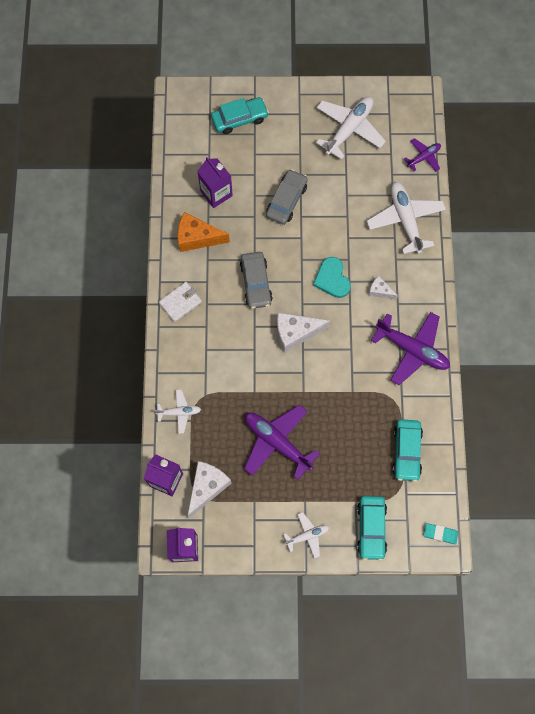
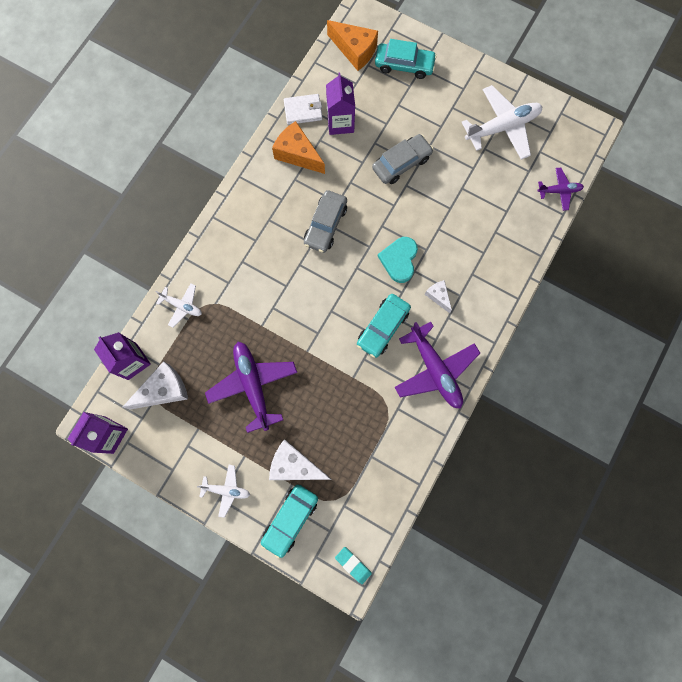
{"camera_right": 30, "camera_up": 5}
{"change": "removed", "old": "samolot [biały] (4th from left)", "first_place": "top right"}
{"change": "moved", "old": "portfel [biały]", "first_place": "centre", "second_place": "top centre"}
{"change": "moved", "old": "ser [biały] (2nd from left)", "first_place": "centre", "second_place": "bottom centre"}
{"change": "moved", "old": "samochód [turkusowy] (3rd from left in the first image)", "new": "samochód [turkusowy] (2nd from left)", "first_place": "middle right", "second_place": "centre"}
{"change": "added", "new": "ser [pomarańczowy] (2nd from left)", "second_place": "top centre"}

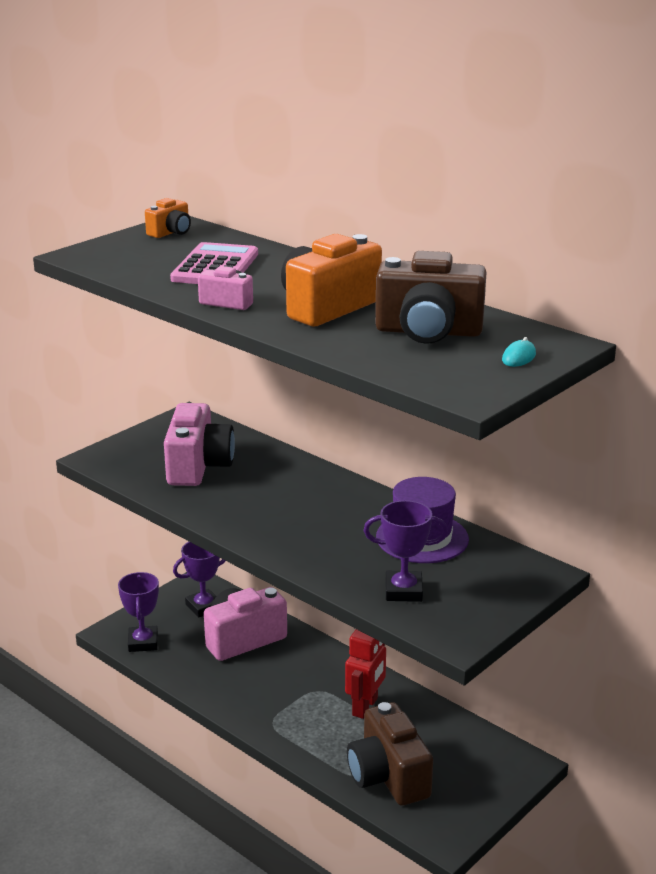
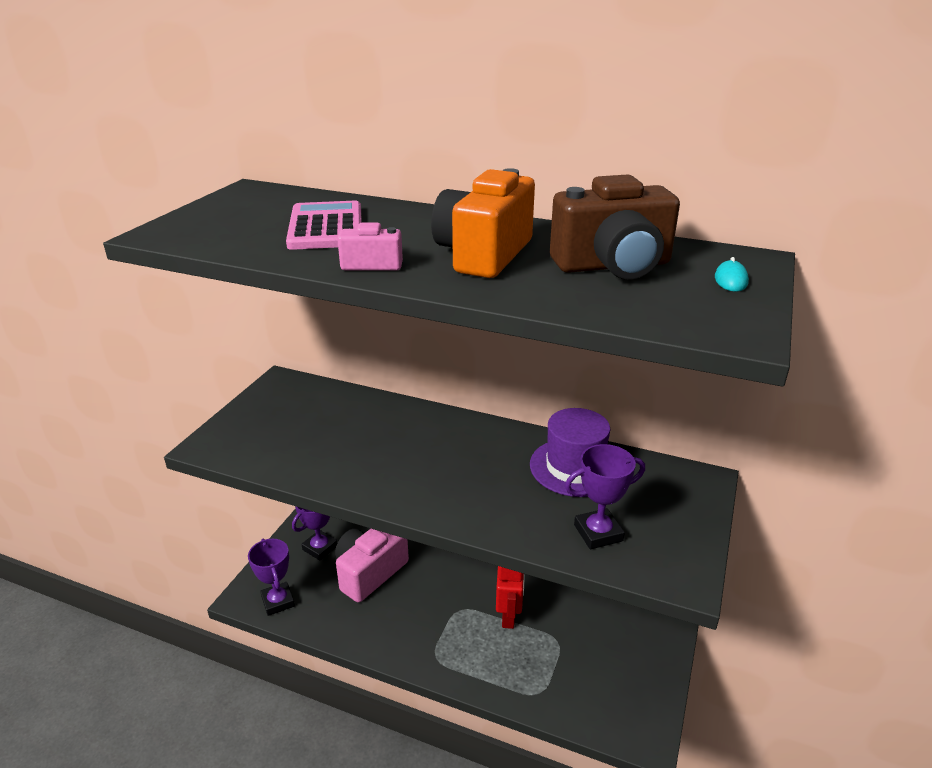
{"camera_right": -20, "camera_up": 5}
{"change": "removed", "old": "aparat fotograficzny [pomarańczowy] (1st from left)", "first_place": "top left"}
{"change": "removed", "old": "aparat fotograficzny [różowy] (1st from left)", "first_place": "middle left"}
{"change": "removed", "old": "aparat fotograficzny [brązowy] (1st from left)", "first_place": "bottom centre"}

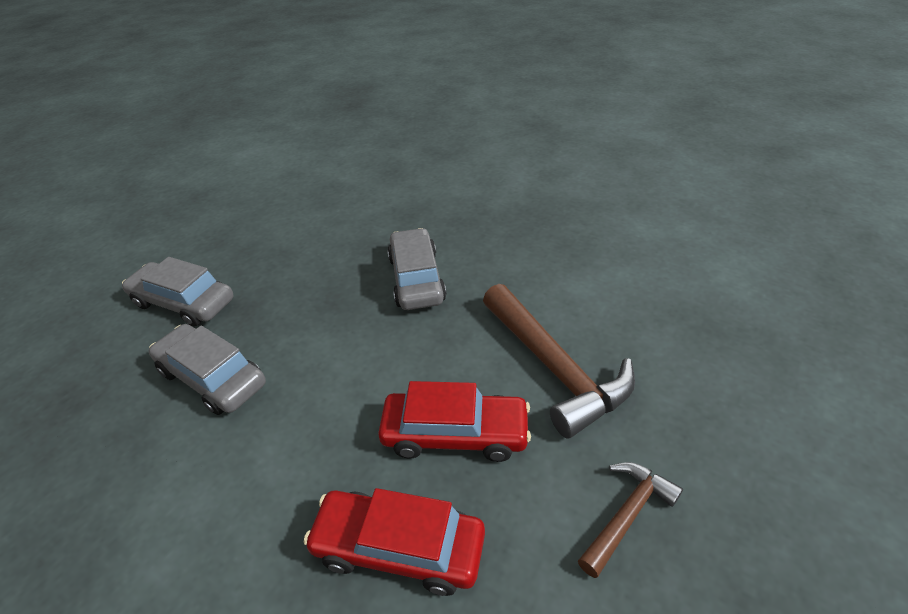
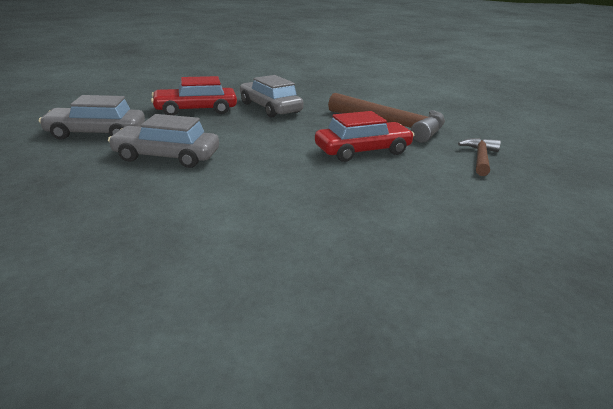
{"camera_right": -30, "camera_up": -15}
{"change": "moved", "old": "samochód [czerwony] (1st from left)", "first_place": "bottom centre", "second_place": "top left"}

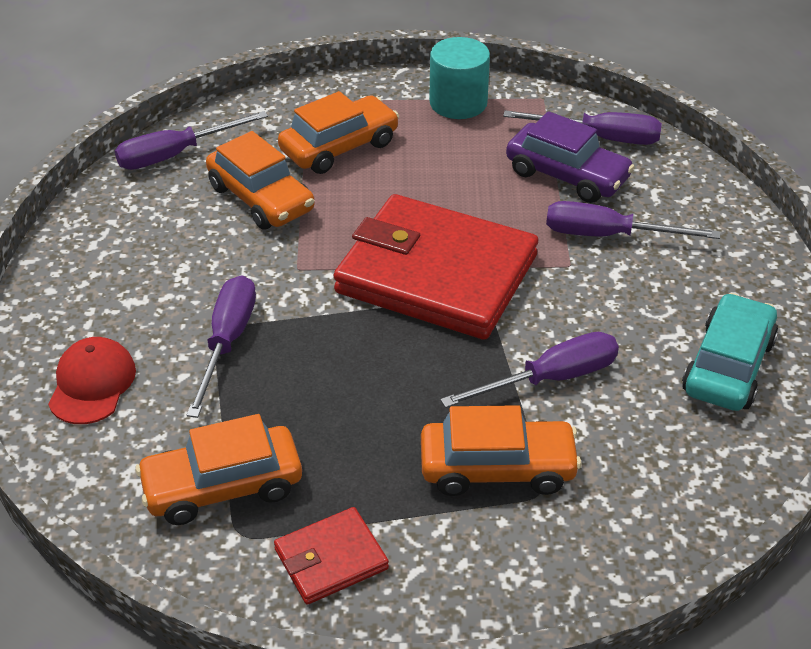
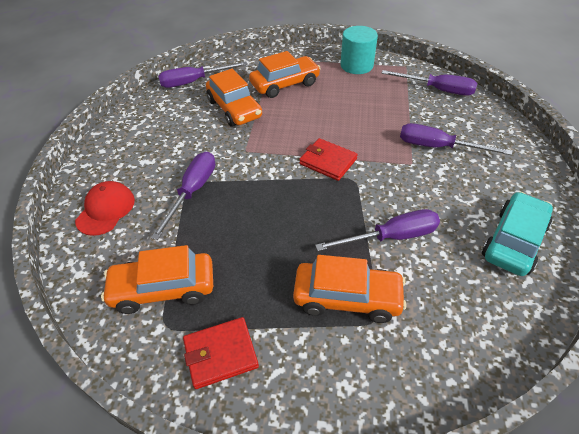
{"camera_right": 10, "camera_up": 5}
{"change": "removed", "old": "samochód [fioletowy]", "first_place": "top right"}
{"change": "resized", "old": "portfel [czerwony] (2nd from left)", "first_place": "centre", "second_place": "centre", "factor": 0.45}

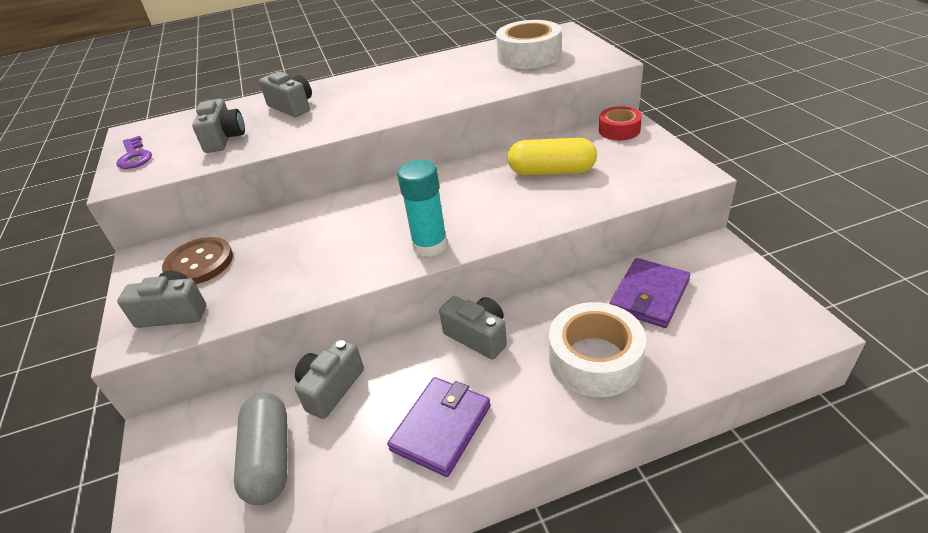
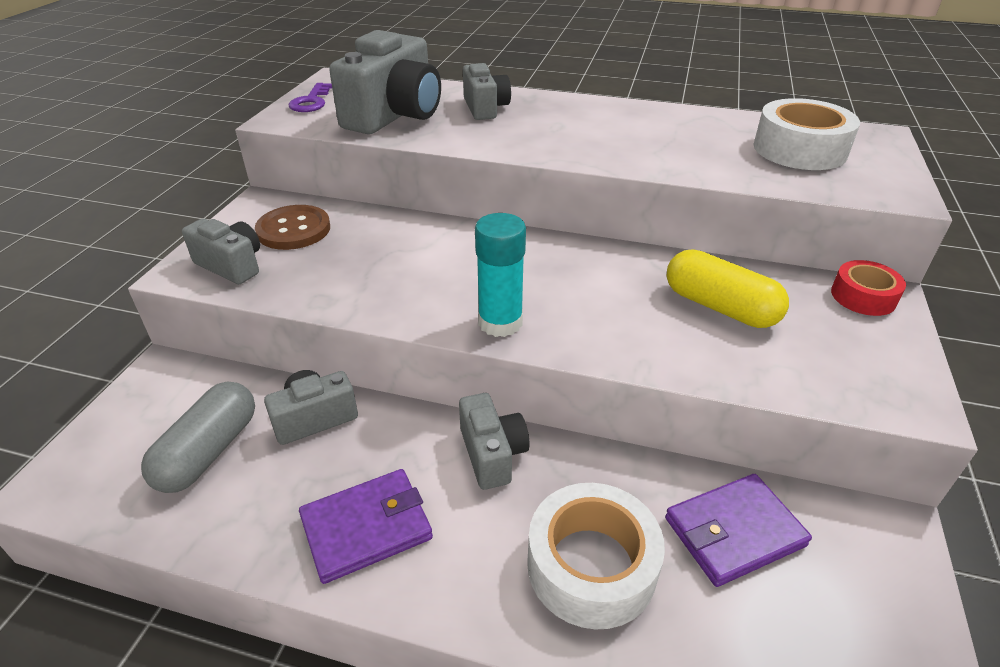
{"camera_right": 30, "camera_up": 0}
{"change": "resized", "old": "aparat fotograficzny [szary] (2nd from left in the first image)", "first_place": "top left", "second_place": "top centre", "factor": 1.76}

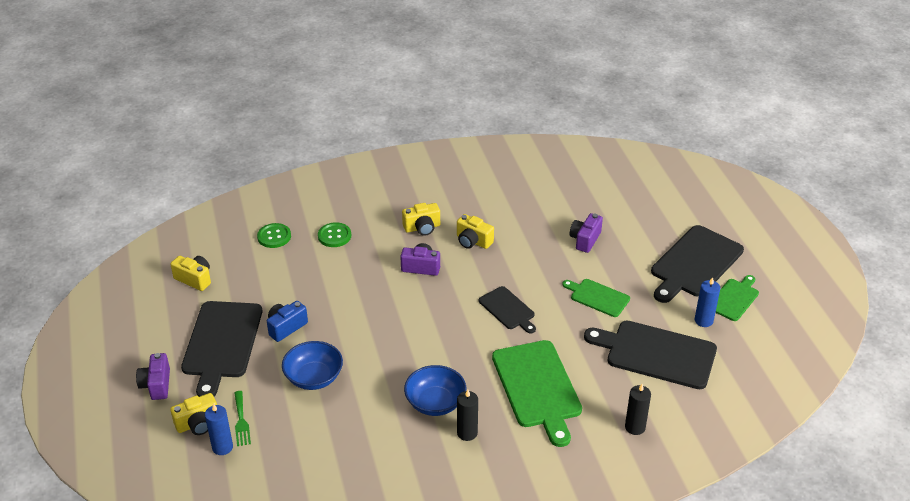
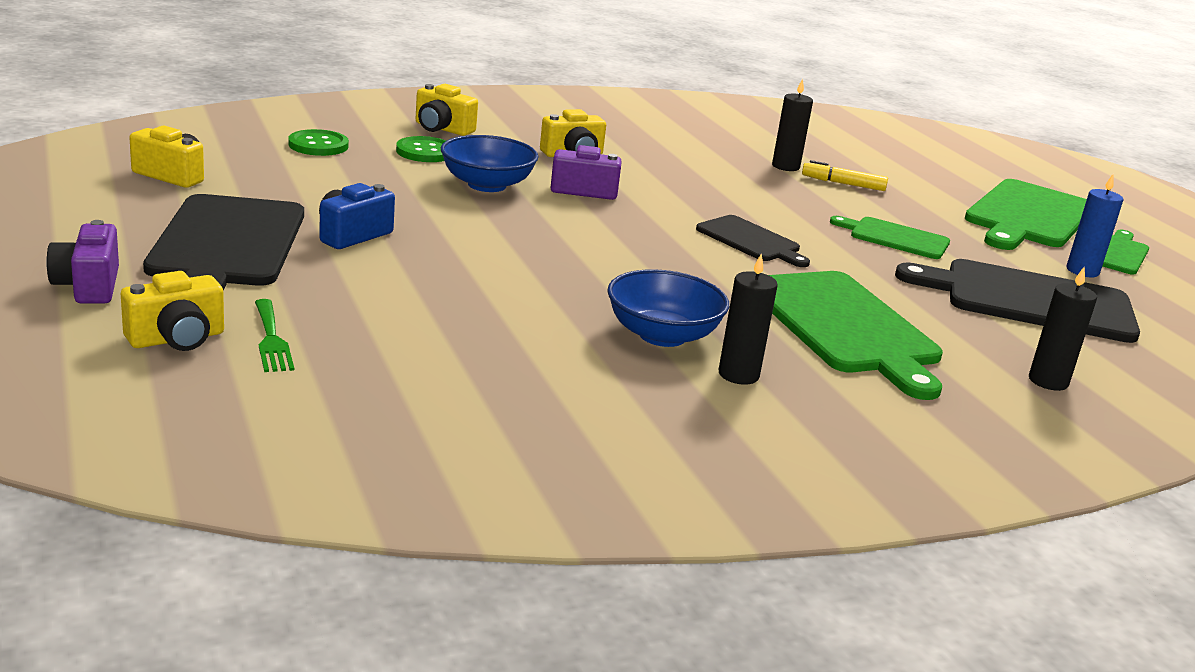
{"camera_right": -10, "camera_up": -15}
{"change": "replaced", "old": "aparat fotograficzny [fioletowy] (3rd from left)", "new": "flamaster [żółty]", "first_place": "centre", "second_place": "top right"}
{"change": "moved", "old": "aparat fotograficzny [żółty] (4th from left in the first image)", "new": "aparat fotograficzny [żółty] (3rd from left)", "first_place": "centre", "second_place": "top centre"}
{"change": "recoloured", "old": "deska do krojenia [czarny] (4th from left)", "new": "deska do krojenia [zielony] (3rd from left)", "first_place": "middle right", "second_place": "top right"}
{"change": "moved", "old": "miska [niebieski] (1st from left)", "first_place": "bottom centre", "second_place": "top centre"}
{"change": "removed", "old": "świeca [niebieski] (1st from left)", "first_place": "bottom left"}
{"change": "added", "new": "świeca [czarny] (2nd from left)", "second_place": "top centre"}

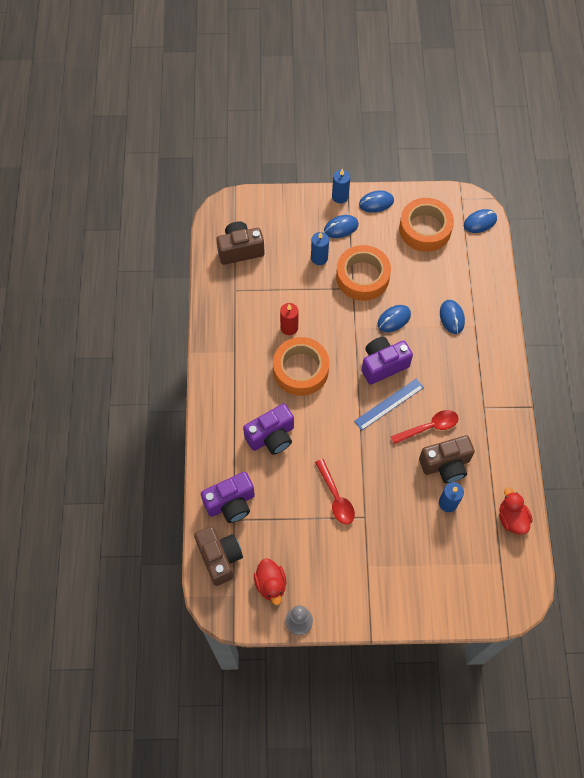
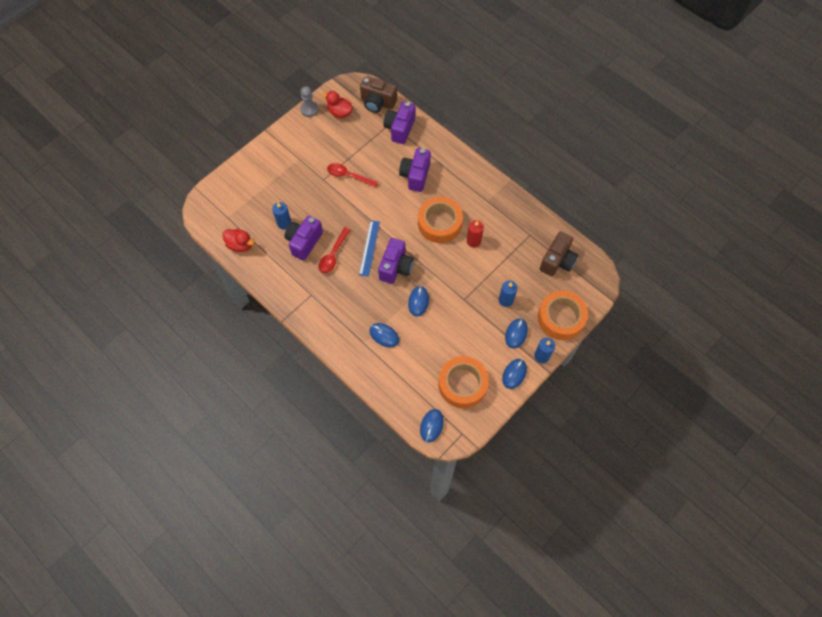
{"camera_right": 135, "camera_up": 0}
{"change": "moved", "old": "taśma klejąca [pomarańczowy] (2nd from left in the first image)", "new": "taśma klejąca [pomarańczowy] (3rd from left)", "first_place": "centre", "second_place": "middle right"}
{"change": "recoloured", "old": "aparat fotograficzny [brązowy] (3rd from left)", "new": "aparat fotograficzny [fioletowy] (1st from left)", "first_place": "middle right", "second_place": "centre"}

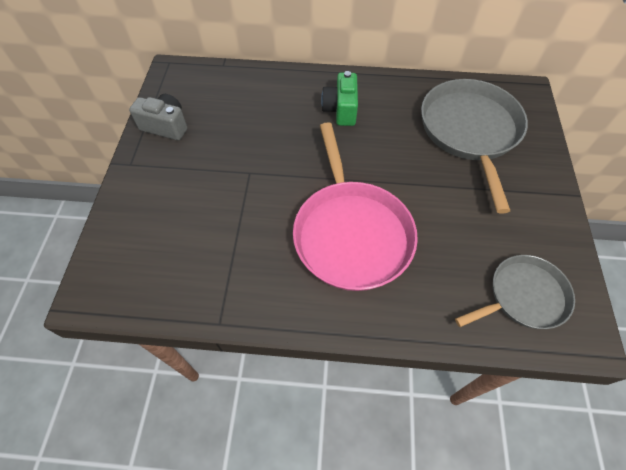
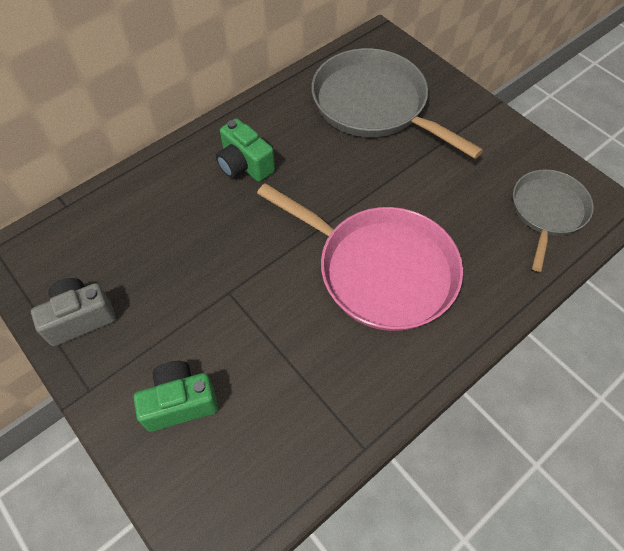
{"camera_right": -45, "camera_up": 0}
{"change": "added", "new": "aparat fotograficzny [zielony] (1st from left)", "second_place": "bottom left"}

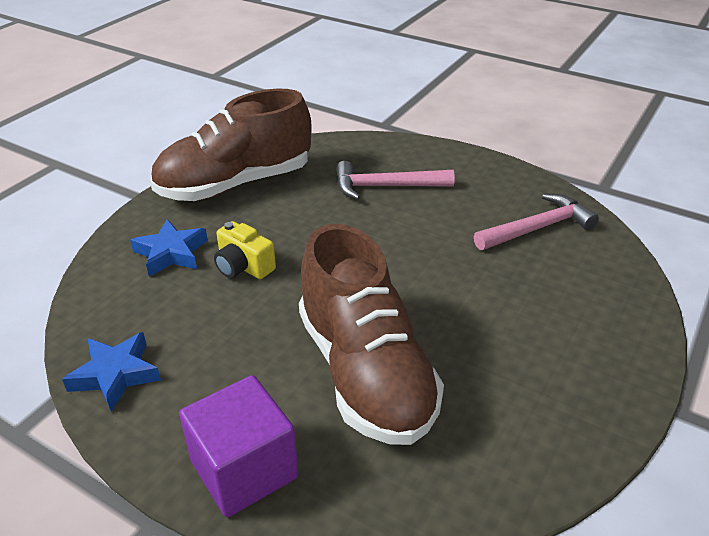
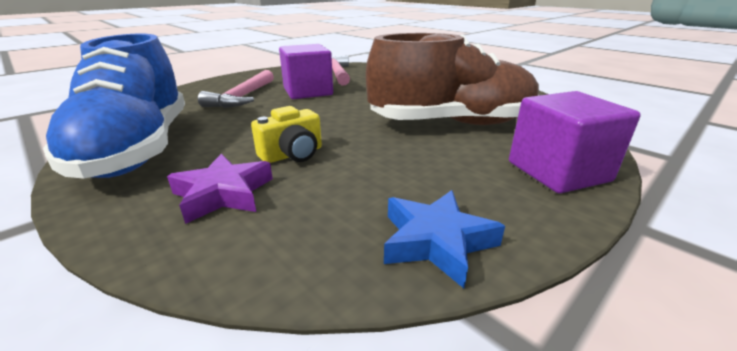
{"camera_right": -75, "camera_up": -10}
{"change": "recoloured", "old": "but [brązowy] (1st from left)", "new": "but [niebieski]", "first_place": "top left", "second_place": "top left"}
{"change": "recoloured", "old": "gwiazda [niebieski] (2nd from left)", "new": "gwiazda [fioletowy]", "first_place": "middle left", "second_place": "middle left"}
{"change": "added", "new": "sześcian [fioletowy] (1st from left)", "second_place": "top centre"}

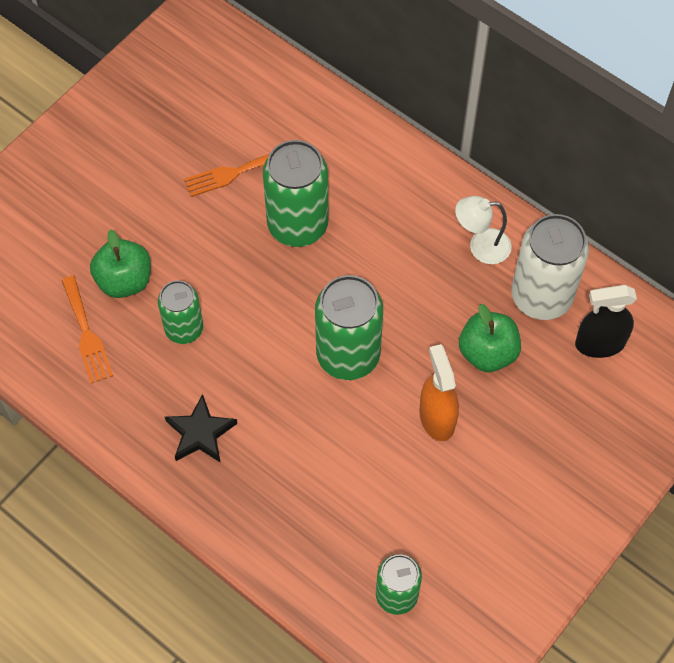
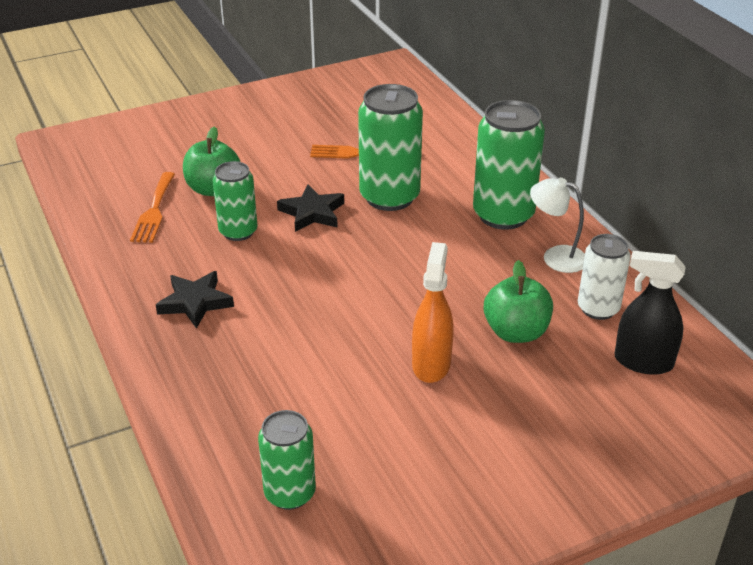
{"camera_right": 25, "camera_up": -25}
{"change": "resized", "old": "puszka [biały]", "first_place": "middle right", "second_place": "middle right", "factor": 0.62}
{"change": "moved", "old": "puszka [zielony] (3rd from left in the first image)", "new": "puszka [zielony] (4th from left)", "first_place": "centre", "second_place": "top right"}
{"change": "added", "new": "gwiazda [czarny] (2nd from left)", "second_place": "centre"}

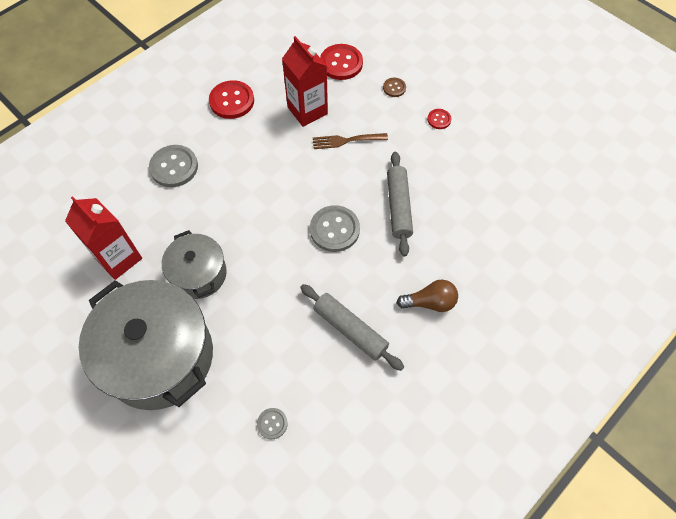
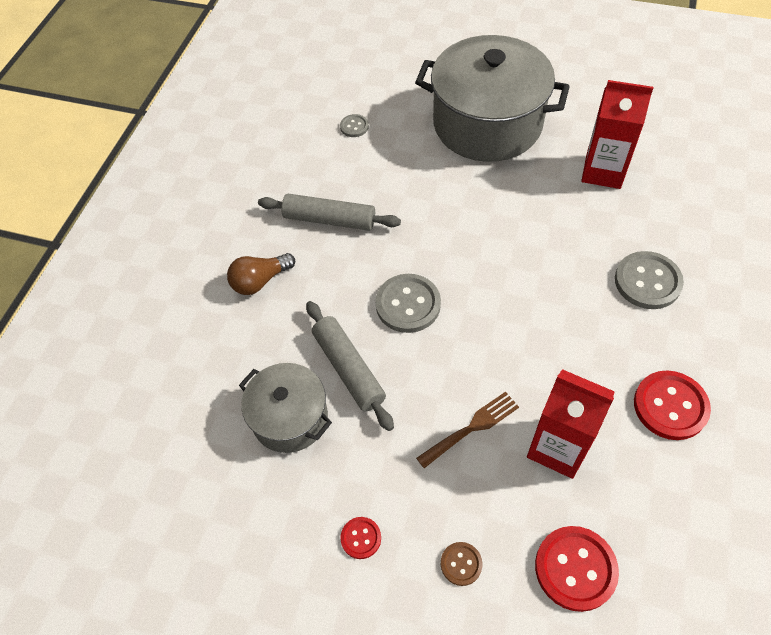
{"camera_right": 155, "camera_up": -5}
{"change": "moved", "old": "garnek [szary] (2nd from left in the first image)", "new": "garnek [szary] (1st from left)", "first_place": "middle left", "second_place": "centre"}

